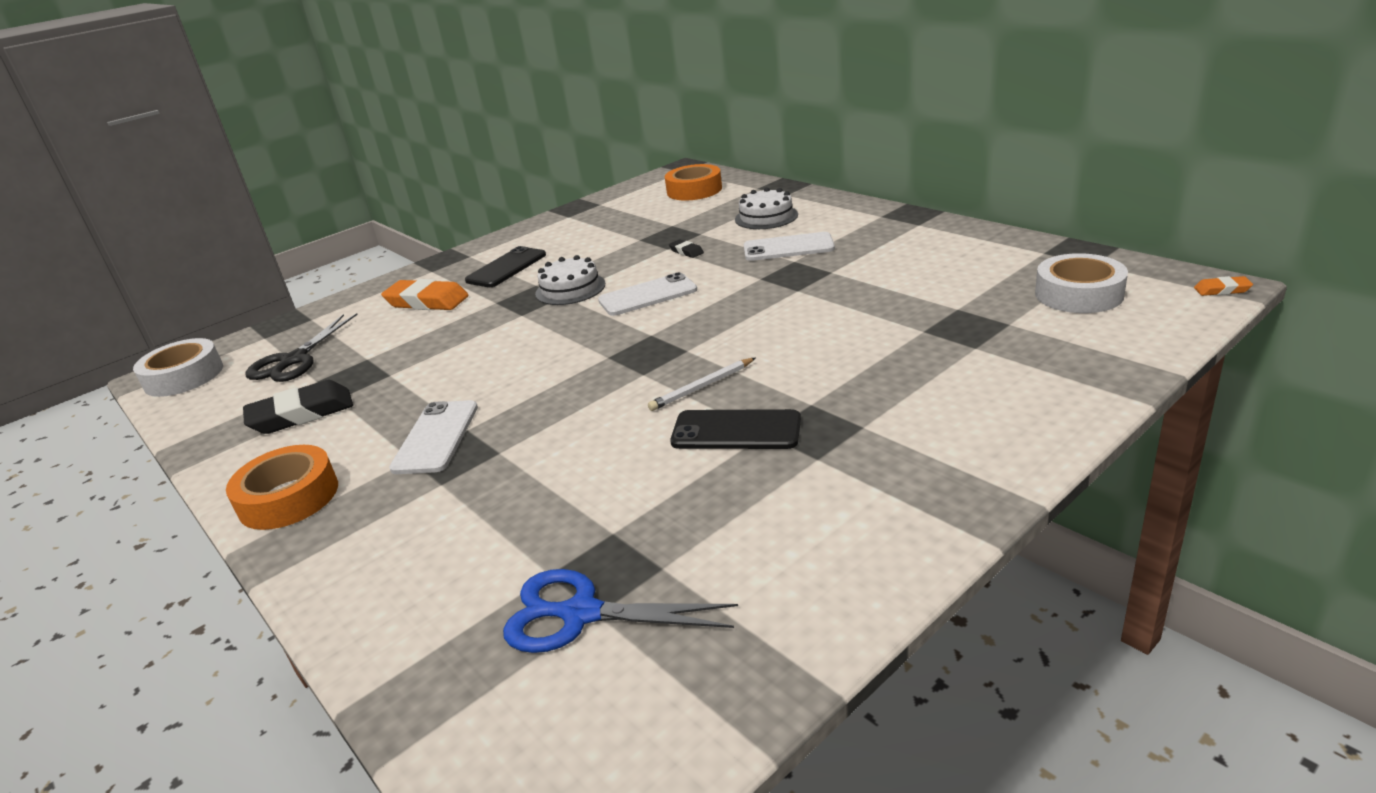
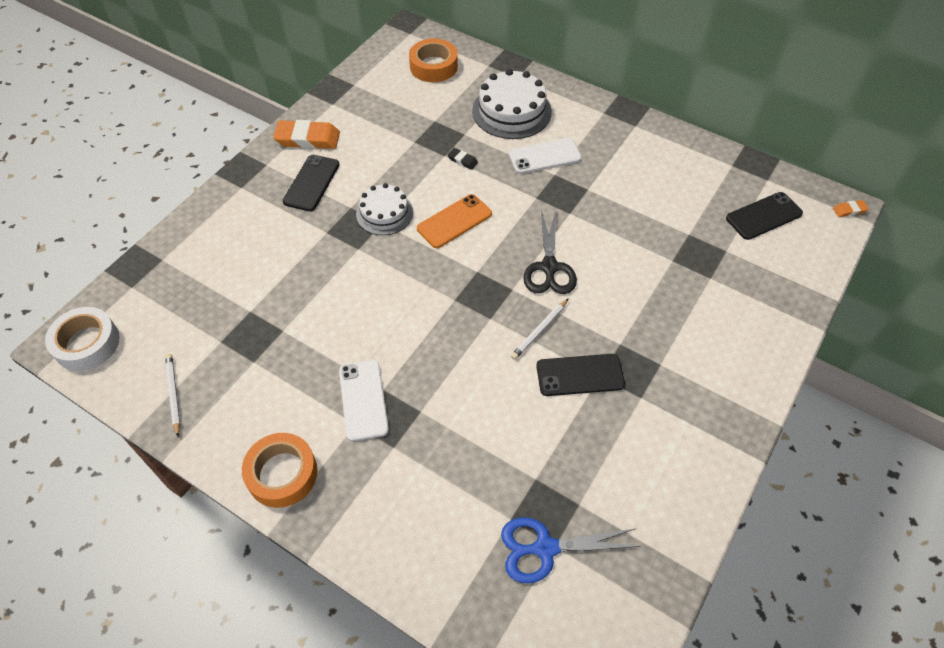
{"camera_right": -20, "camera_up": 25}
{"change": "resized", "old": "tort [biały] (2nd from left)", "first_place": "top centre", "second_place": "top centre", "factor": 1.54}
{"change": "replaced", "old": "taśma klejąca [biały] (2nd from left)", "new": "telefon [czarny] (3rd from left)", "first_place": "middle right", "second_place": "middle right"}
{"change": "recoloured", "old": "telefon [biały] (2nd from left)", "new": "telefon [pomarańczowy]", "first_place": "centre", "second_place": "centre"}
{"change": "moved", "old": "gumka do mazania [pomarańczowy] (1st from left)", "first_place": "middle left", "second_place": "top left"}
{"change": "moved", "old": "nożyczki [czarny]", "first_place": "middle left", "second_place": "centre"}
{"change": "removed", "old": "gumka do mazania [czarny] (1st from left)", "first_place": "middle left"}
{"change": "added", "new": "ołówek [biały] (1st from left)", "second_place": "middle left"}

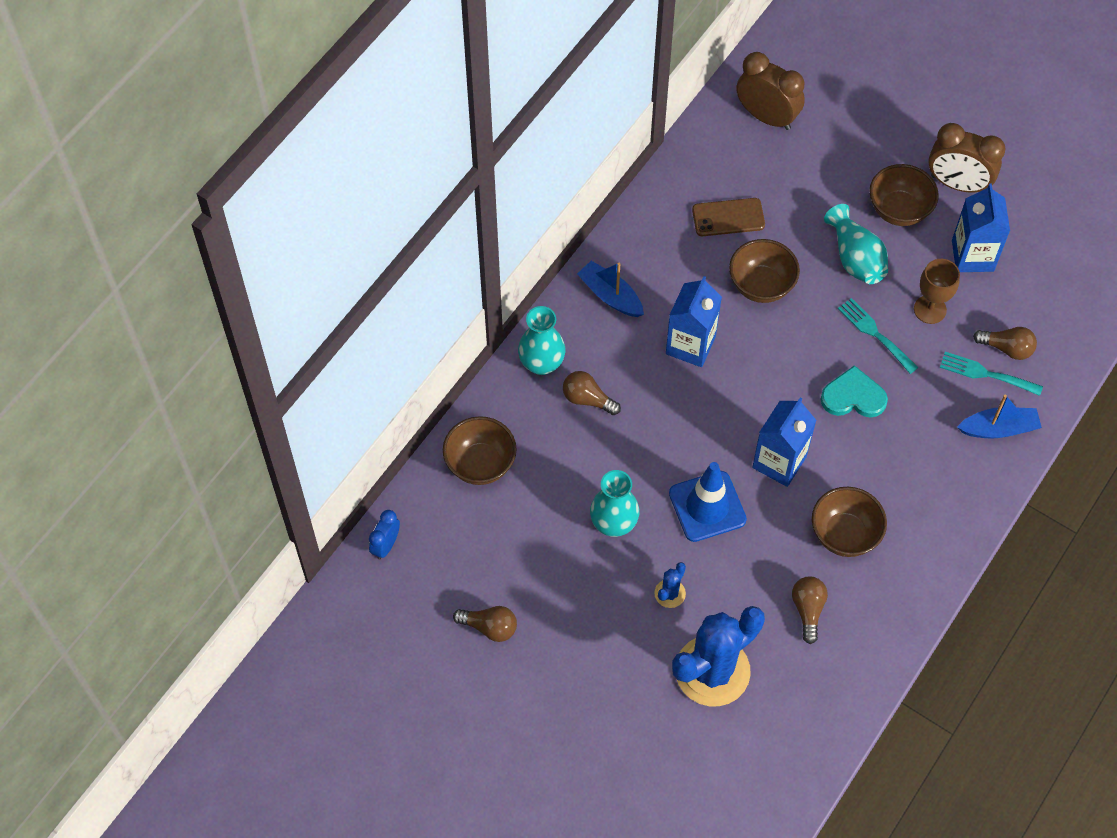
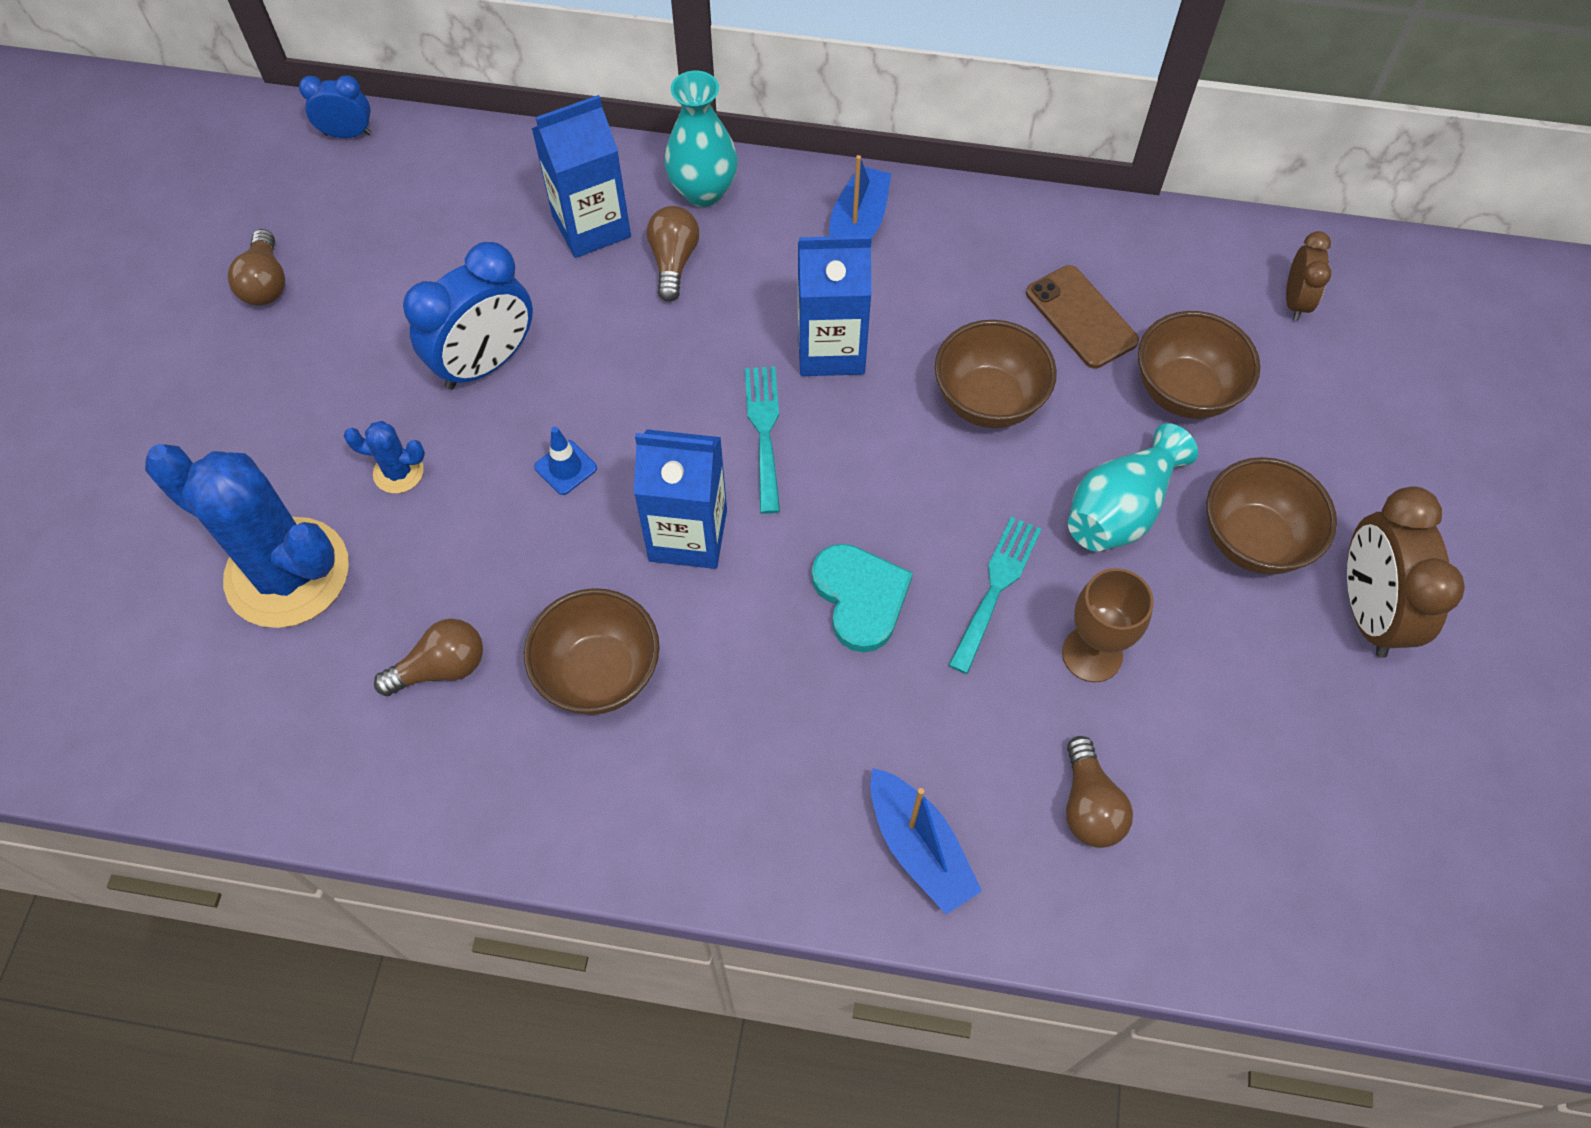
{"camera_right": 65, "camera_up": 0}
{"change": "resized", "old": "budzik [brązowy] (1st from left)", "first_place": "top right", "second_place": "top right", "factor": 0.55}
{"change": "moved", "old": "karton mleka [niebieski] (3rd from left in the first image)", "new": "karton mleka [niebieski] (1st from left)", "first_place": "top right", "second_place": "top centre"}
{"change": "moved", "old": "widelec [turkusowy] (2nd from left in the first image)", "new": "widelec [turkusowy] (1st from left)", "first_place": "middle right", "second_place": "centre"}
{"change": "moved", "old": "miska [brązowy] (1st from left in the first image)", "new": "miska [brązowy] (3rd from left)", "first_place": "centre", "second_place": "top right"}
{"change": "resized", "old": "pachołek [niebieski]", "first_place": "centre", "second_place": "centre", "factor": 0.46}
{"change": "replaced", "old": "wazon [turkusowy] (2nd from left)", "new": "budzik [niebieski] (2nd from left)", "first_place": "centre", "second_place": "top left"}

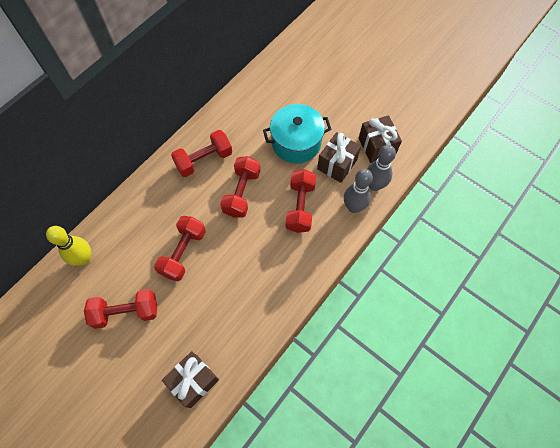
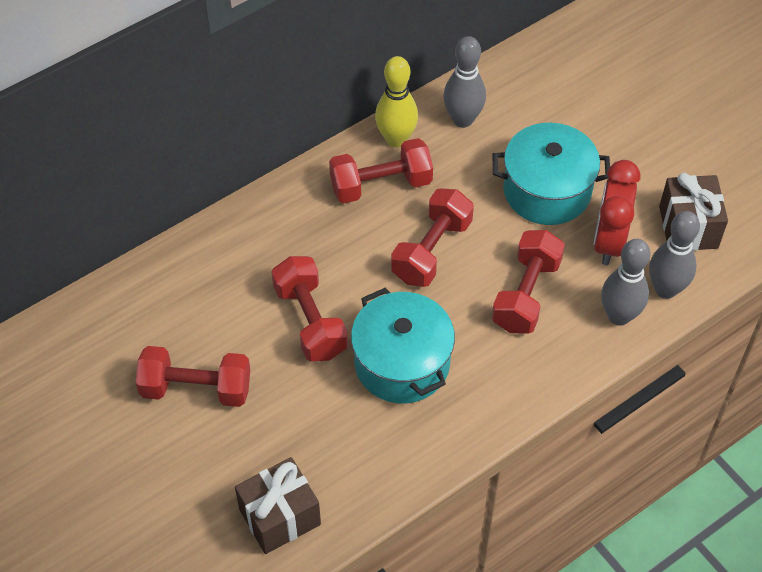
{"camera_right": 15, "camera_up": -10}
{"change": "replaced", "old": "prezent [brązowy] (2nd from left)", "new": "budzik [czerwony]", "first_place": "centre", "second_place": "middle right"}
{"change": "turned", "old": "hantel [czerwony] (2nd from left)", "first_place": "middle left", "second_place": "centre", "degrees": -60}
{"change": "moved", "old": "kręgiel [żółty]", "first_place": "middle left", "second_place": "top centre"}
{"change": "added", "new": "kręgiel [szary] (1st from left)", "second_place": "top centre"}
{"change": "added", "new": "garnek [turkusowy] (1st from left)", "second_place": "centre"}

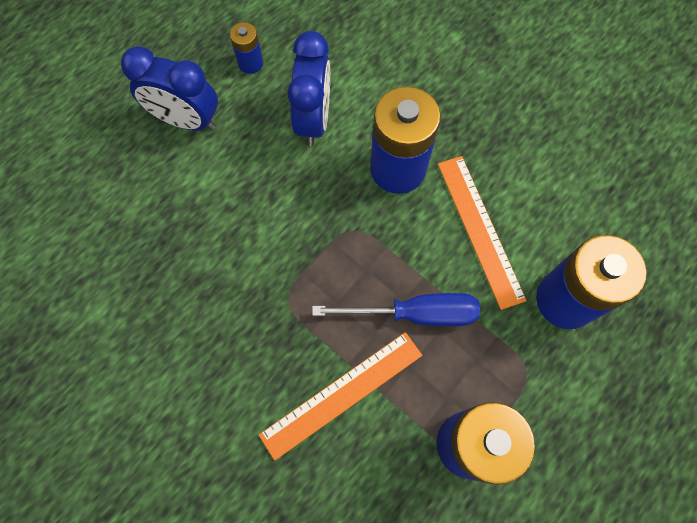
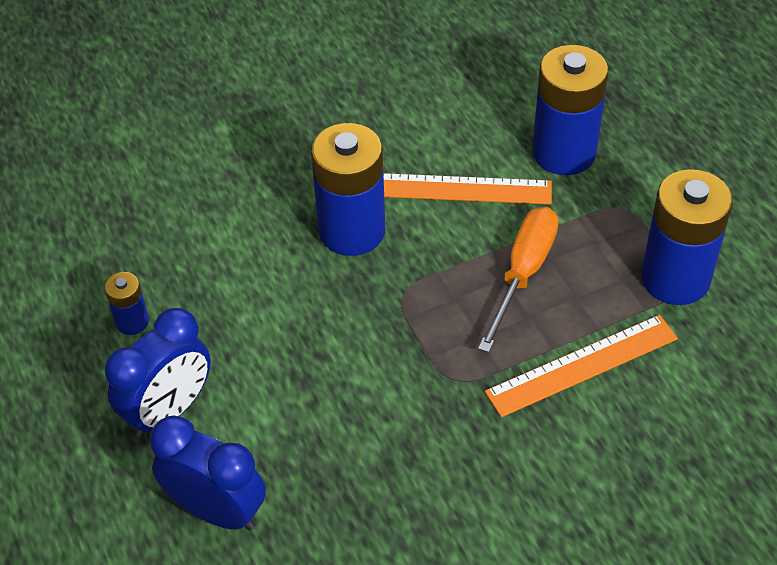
{"camera_right": -65, "camera_up": -20}
{"change": "moved", "old": "budzik [niebieski] (2nd from left)", "first_place": "top centre", "second_place": "bottom left"}
{"change": "recoloured", "old": "śrubokręt [niebieski]", "new": "śrubokręt [pomarańczowy]", "first_place": "centre", "second_place": "middle right"}
{"change": "turned", "old": "linijka [pomarańczowy] (1st from left in the first image)", "first_place": "bottom centre", "second_place": "middle right", "degrees": 75}

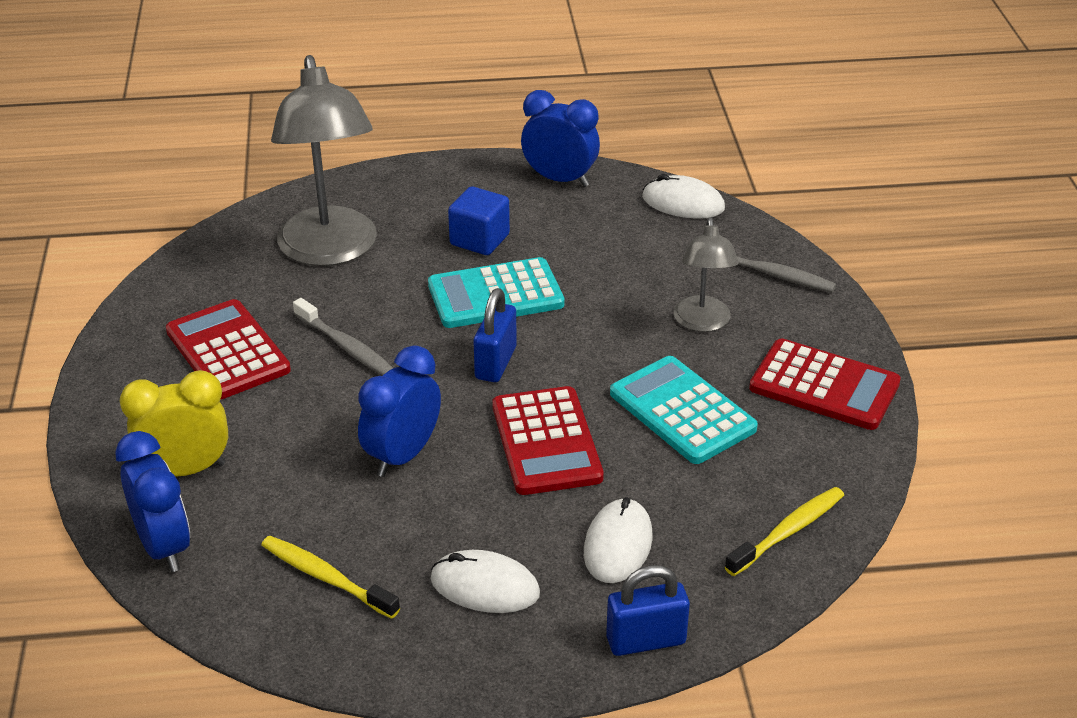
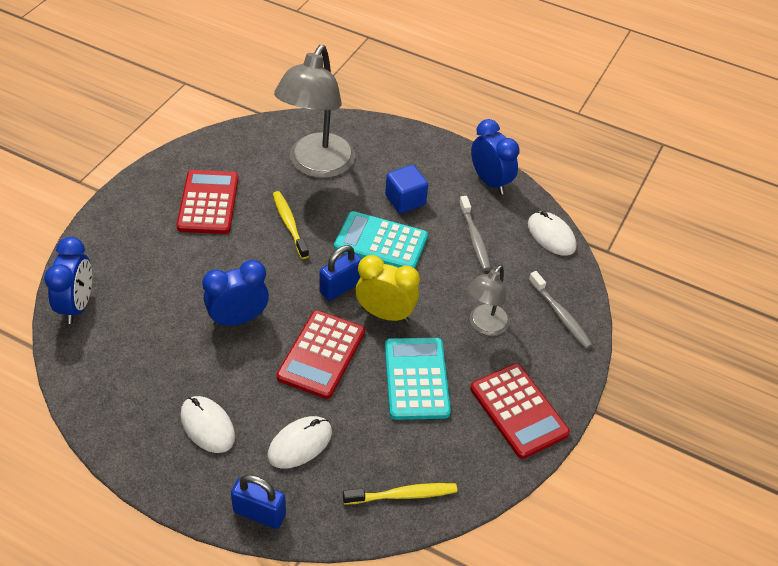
{"camera_right": 30, "camera_up": 10}
{"change": "moved", "old": "szczoteczka do zębów [szary] (1st from left)", "first_place": "middle left", "second_place": "centre"}
{"change": "moved", "old": "budzik [żółty]", "first_place": "middle left", "second_place": "centre"}
{"change": "moved", "old": "szczoteczka do zębów [żółty] (1st from left)", "first_place": "bottom left", "second_place": "centre"}

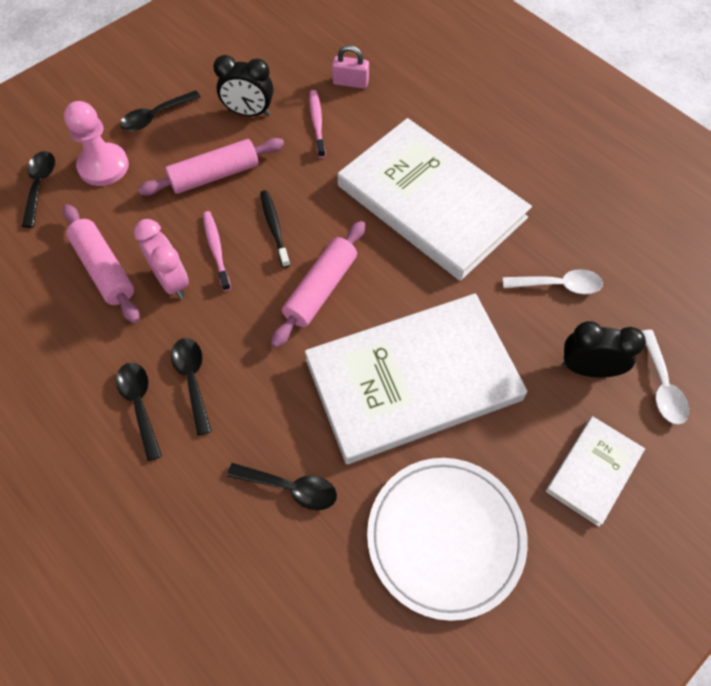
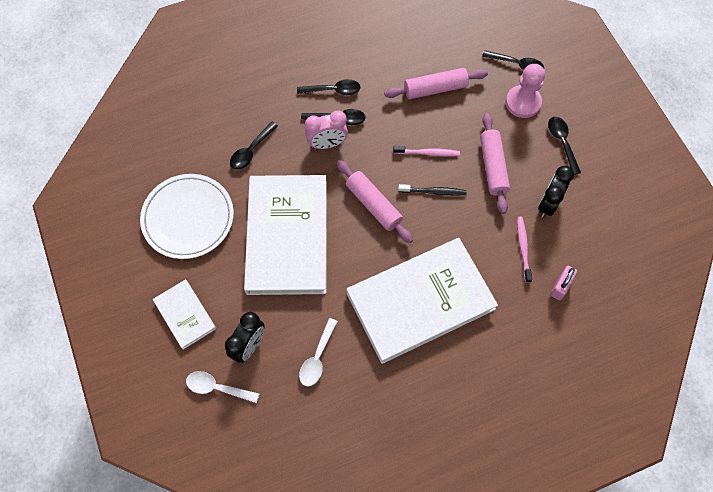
{"camera_right": 110, "camera_up": 5}
{"change": "turned", "old": "szczoteczka do zębów [różowy] (2nd from left)", "first_place": "top centre", "second_place": "middle right", "degrees": -105}
{"change": "moved", "old": "budzik [różowy]", "first_place": "middle left", "second_place": "top centre"}

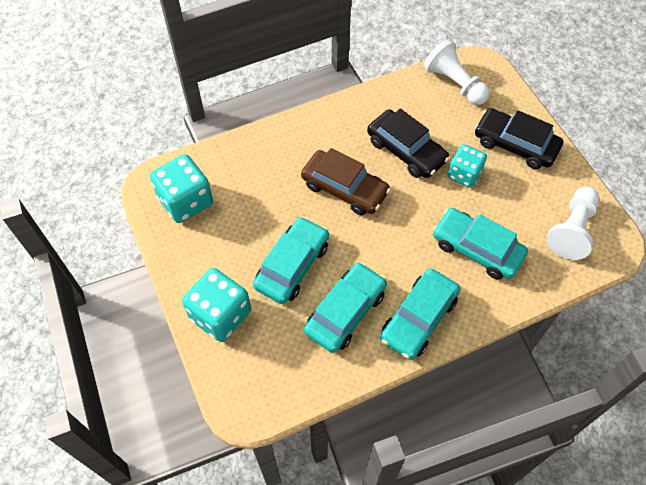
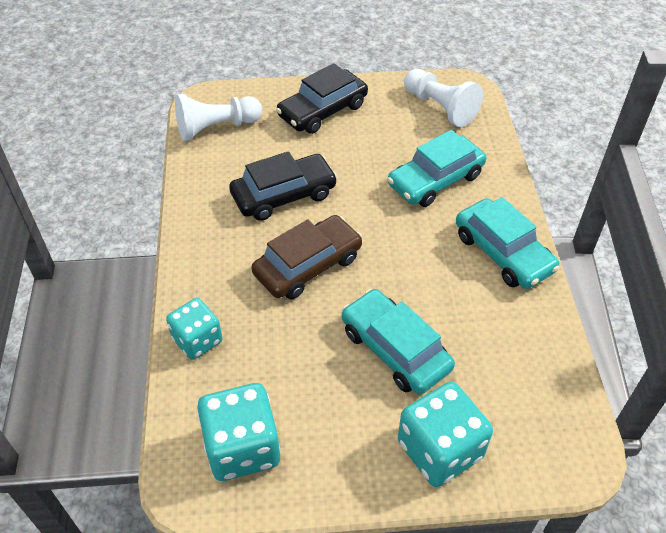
{"camera_right": -70, "camera_up": -10}
{"change": "moved", "old": "kostka do gry [turkusowy] (3rd from left in the first image)", "new": "kostka do gry [turkusowy] (1st from left)", "first_place": "middle right", "second_place": "middle left"}
{"change": "removed", "old": "samochód [turkusowy] (2nd from left)", "first_place": "centre"}

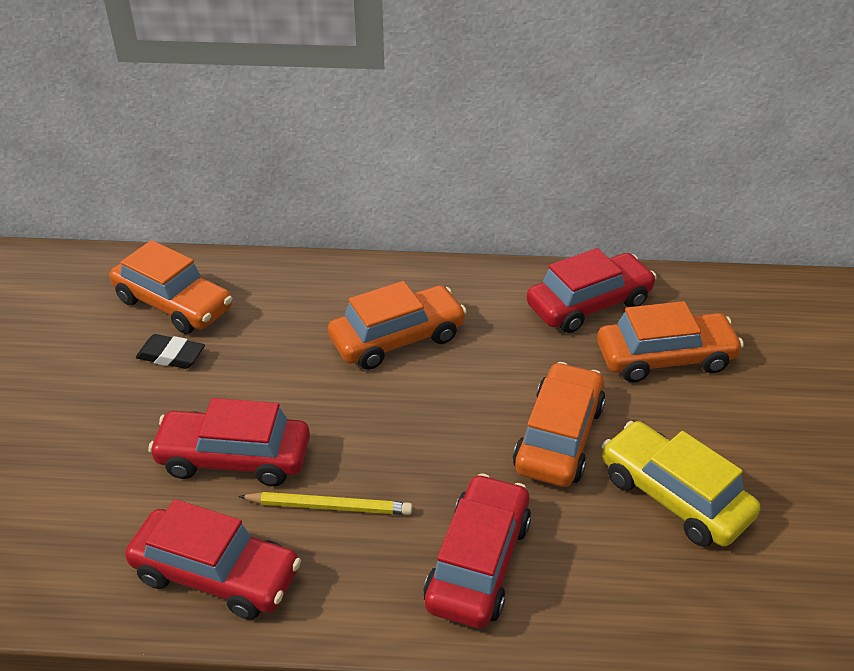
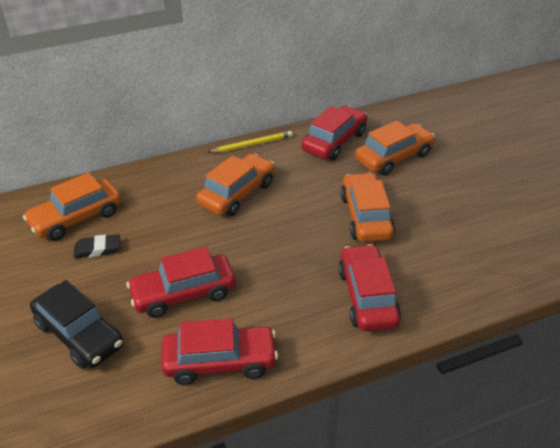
{"camera_right": -25, "camera_up": 0}
{"change": "turned", "old": "samochód [pomarańczowy] (1st from left)", "first_place": "middle left", "second_place": "middle left", "degrees": 135}
{"change": "removed", "old": "samochód [żółty]", "first_place": "bottom right"}
{"change": "moved", "old": "ołówek [żółty]", "first_place": "bottom centre", "second_place": "top centre"}
{"change": "added", "new": "samochód [czarny]", "second_place": "bottom left"}

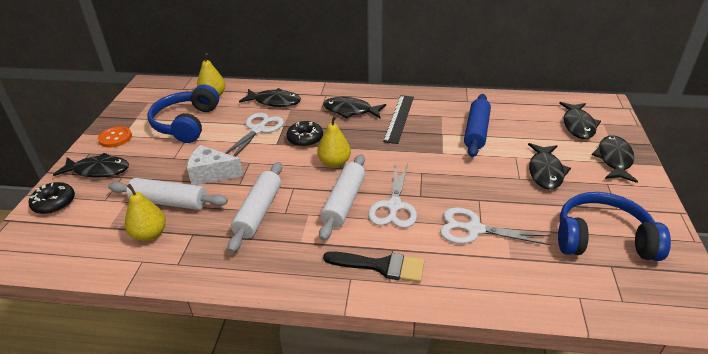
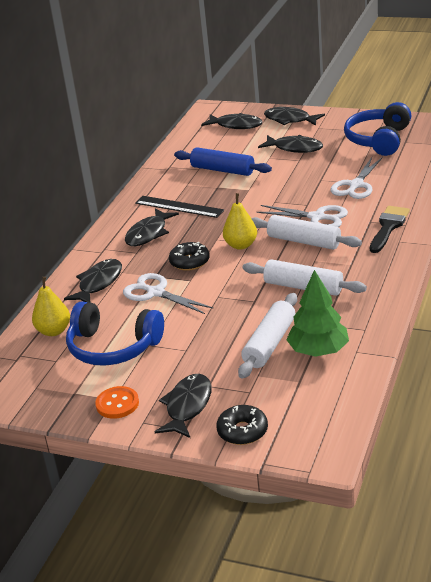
{"camera_right": -75, "camera_up": -5}
{"change": "removed", "old": "ser [biały]", "first_place": "middle left"}
{"change": "replaced", "old": "gruszka [żółty] (1st from left)", "new": "drzewko [zielony]", "first_place": "middle left", "second_place": "middle right"}

